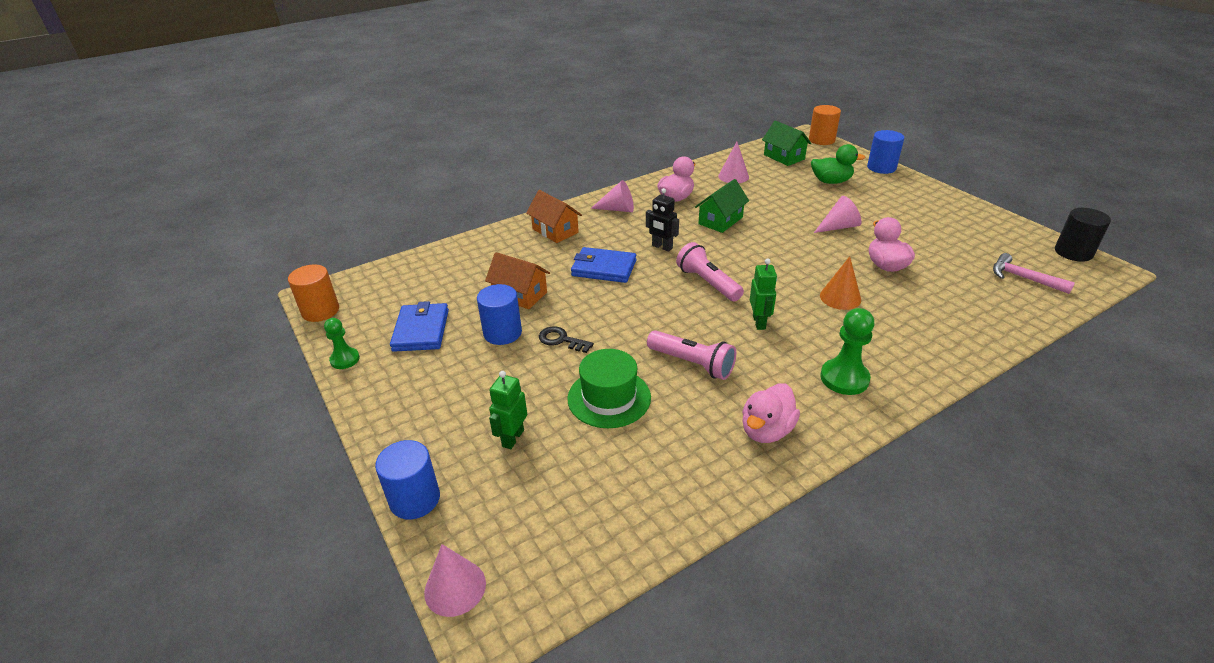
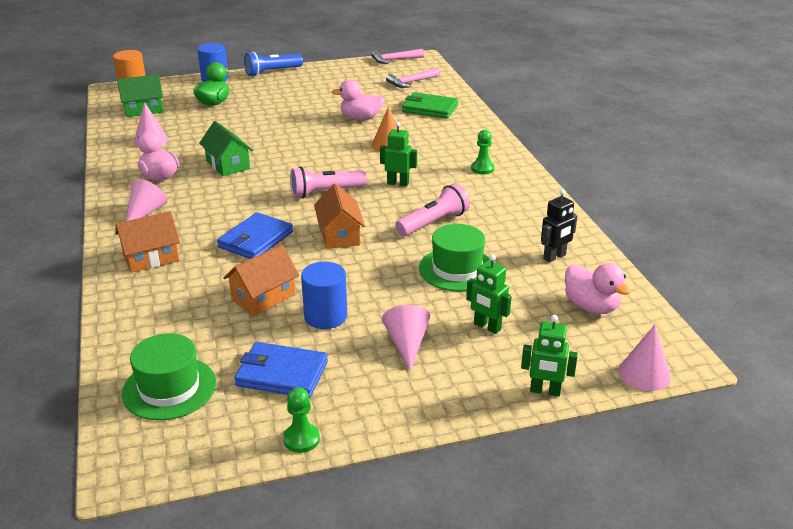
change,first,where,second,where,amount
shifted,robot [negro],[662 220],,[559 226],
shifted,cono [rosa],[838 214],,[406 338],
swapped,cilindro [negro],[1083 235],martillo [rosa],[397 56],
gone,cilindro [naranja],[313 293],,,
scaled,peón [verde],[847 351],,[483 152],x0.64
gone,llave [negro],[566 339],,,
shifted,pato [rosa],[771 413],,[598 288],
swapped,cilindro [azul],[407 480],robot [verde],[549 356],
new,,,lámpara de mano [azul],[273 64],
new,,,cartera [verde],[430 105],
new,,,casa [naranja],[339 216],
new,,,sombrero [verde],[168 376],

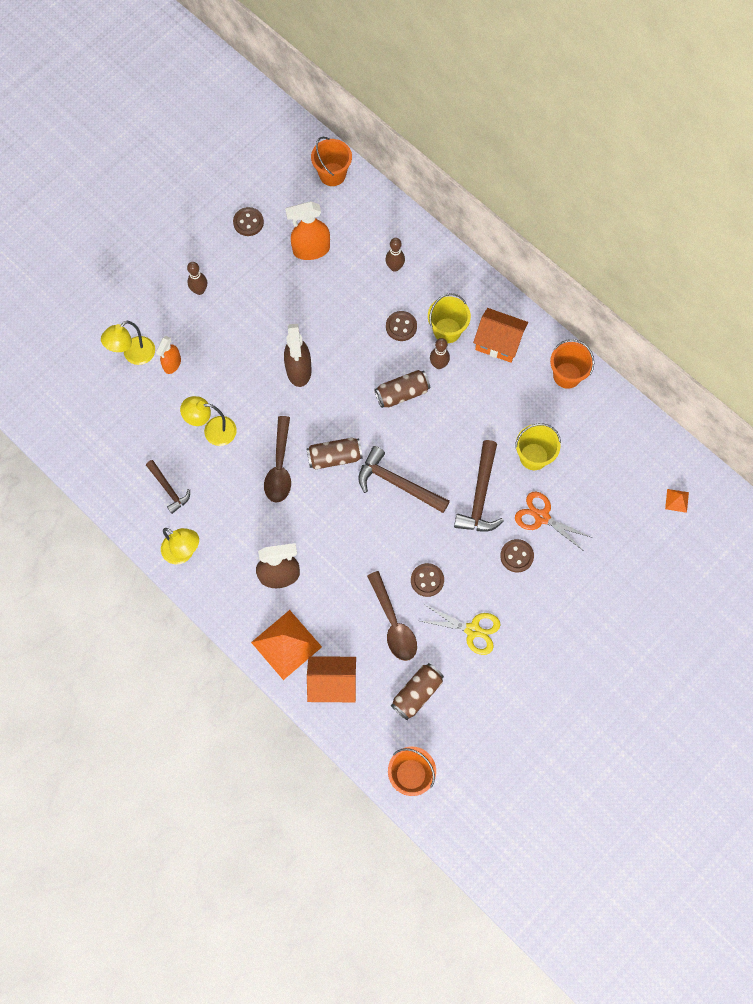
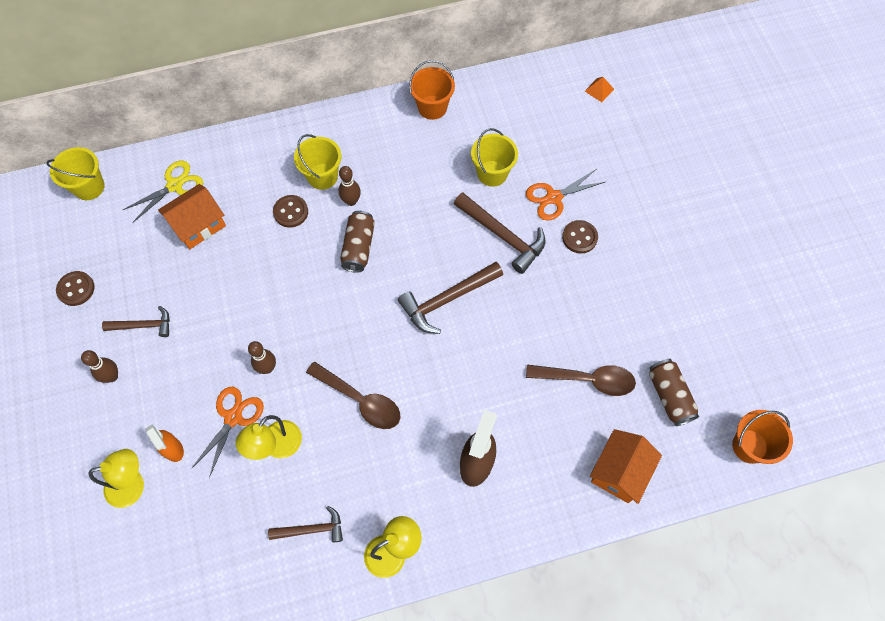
change,first,where,second,where,amount
repainted,balde [naranja],[331 161],balde [amarillo],[75 173],
gone,pulverizador [naranja],[307 230],,,
shifted,bolo [marrón],[395 255],,[262 357],
shifted,casa [naranja],[500 335],,[192 216],
rotated,lámpara [amarillo],[128 343],,[116 478],90 degrees counterclockwise
gone,pulverizador [marrón],[298 355],,,
gone,lata [marrón],[334 454],,,
gone,botón [marrón],[427 580],,,
shifted,tijeras [amarillo],[460 629],,[163 191],
gone,pirámide [naranja],[286 645],,,
new,,,martillo [marrón],[136 321],
new,,,tijeras [naranja],[227 432],

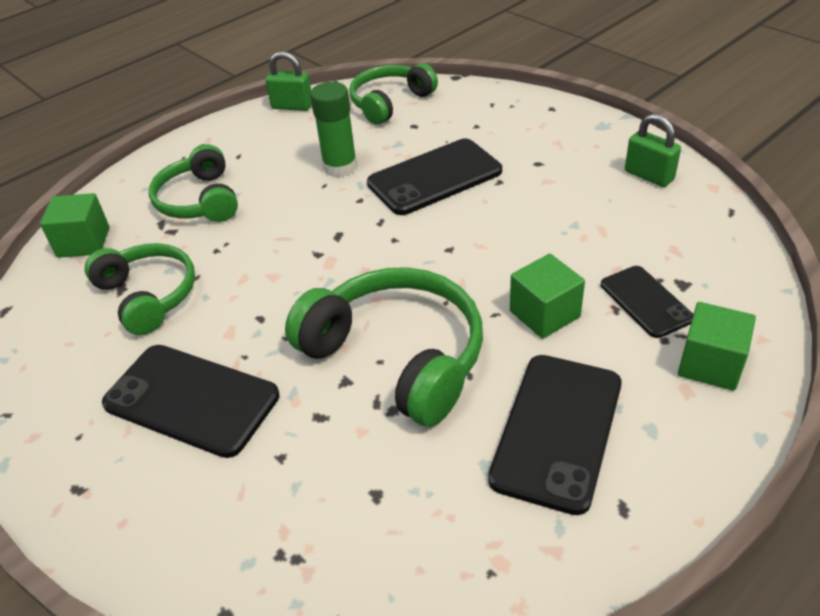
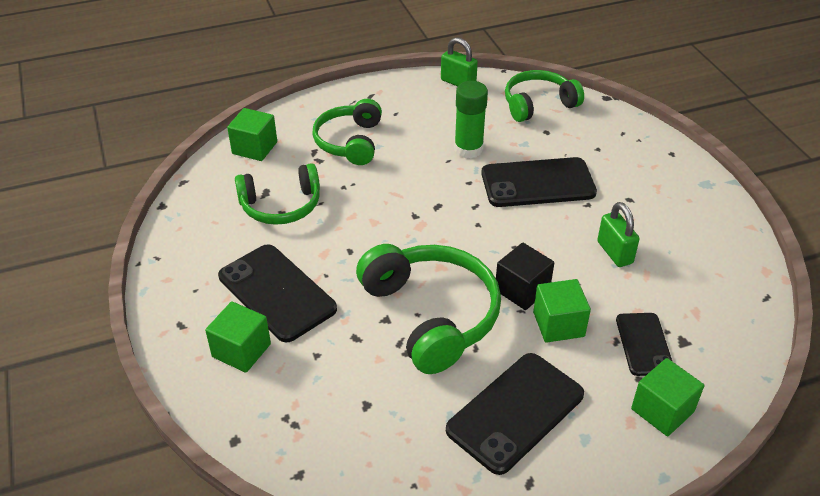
change,first,where,second,where,amount
shifted,candado [verde],[653 150],,[618 234],
rotated,auriculares [verde],[140 289],,[277 194],90 degrees clockwise
new,,,cubo [negro],[525 276],
new,,,cubo [verde],[238 337],

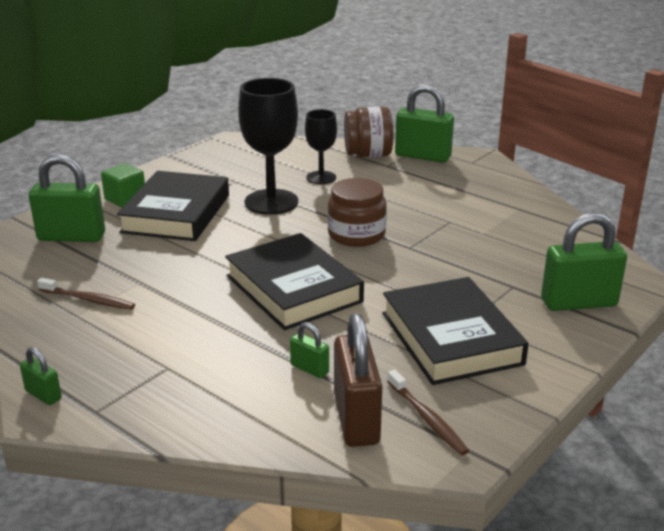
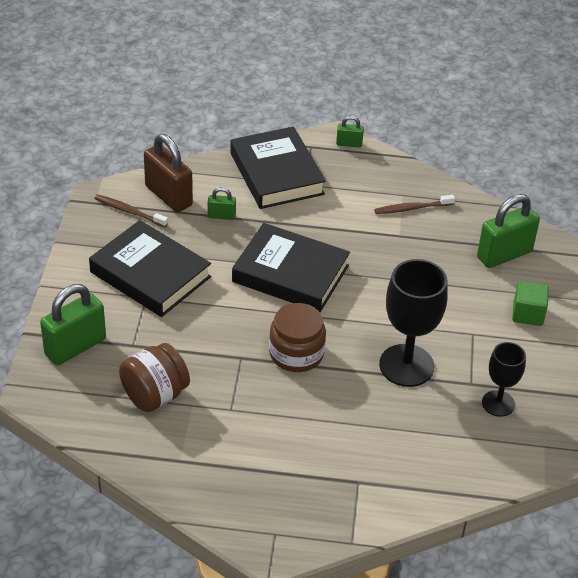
change,first,where,second,where,amount
gone,candado [verde],[424 123],,,
shifted,tarro [marrón],[368 132],,[154 377],
shifted,copa [negro],[321 146],,[504 379],
shifted,libro [negro],[173 206],,[278 167],

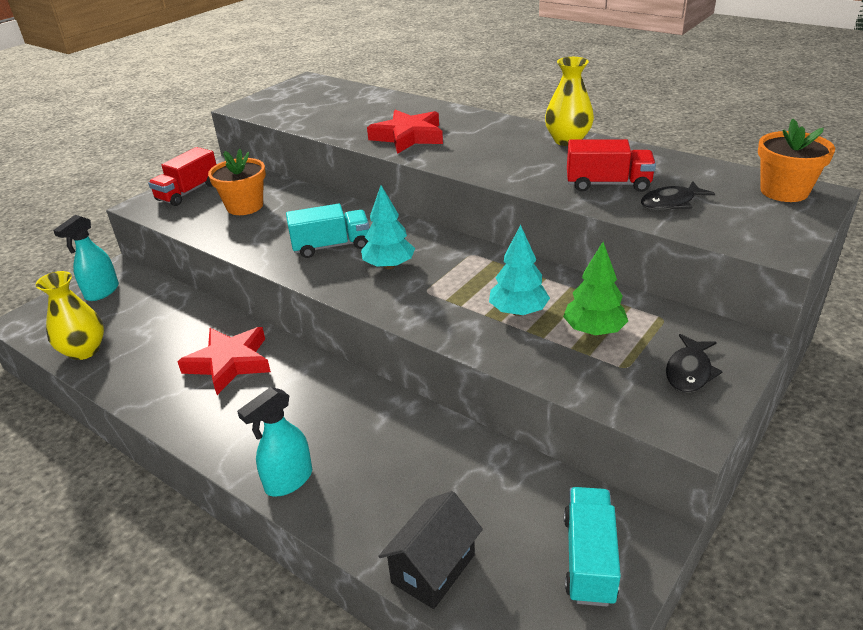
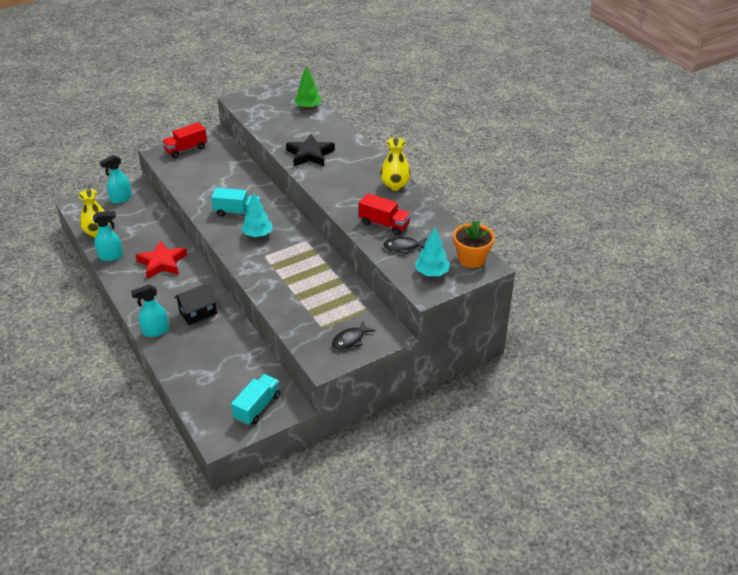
change,first,where,second,where,amount
repainted,estrella [rojo],[405 132],estrella [negro],[310 150],
gone,maceta [naranja],[237 182],,,
shifted,árbol [turquesa],[519 270],,[432 251],
shifted,árbol [verde],[595 288],,[308 87],
shifted,casa [negro],[430 550],,[196 303],
new,,,pulverizador [turquesa],[108 236],

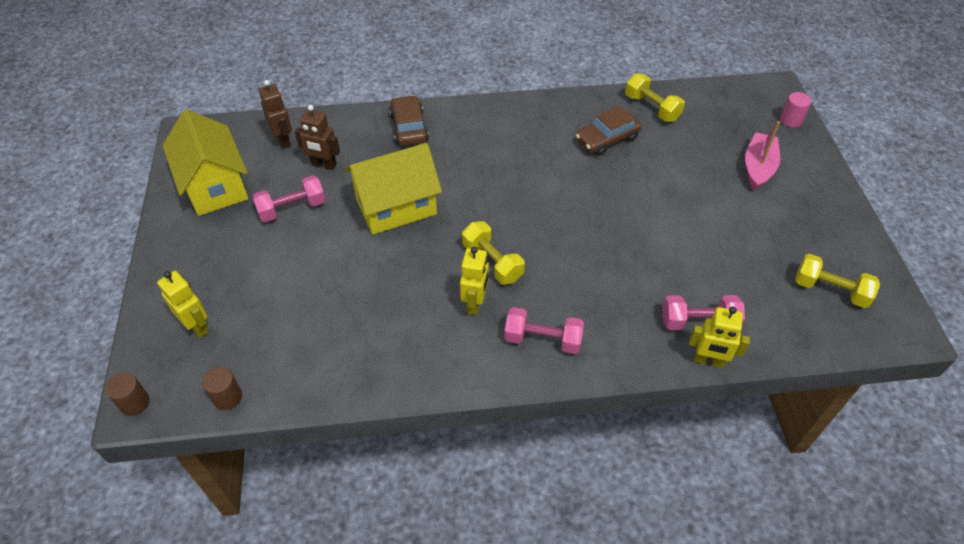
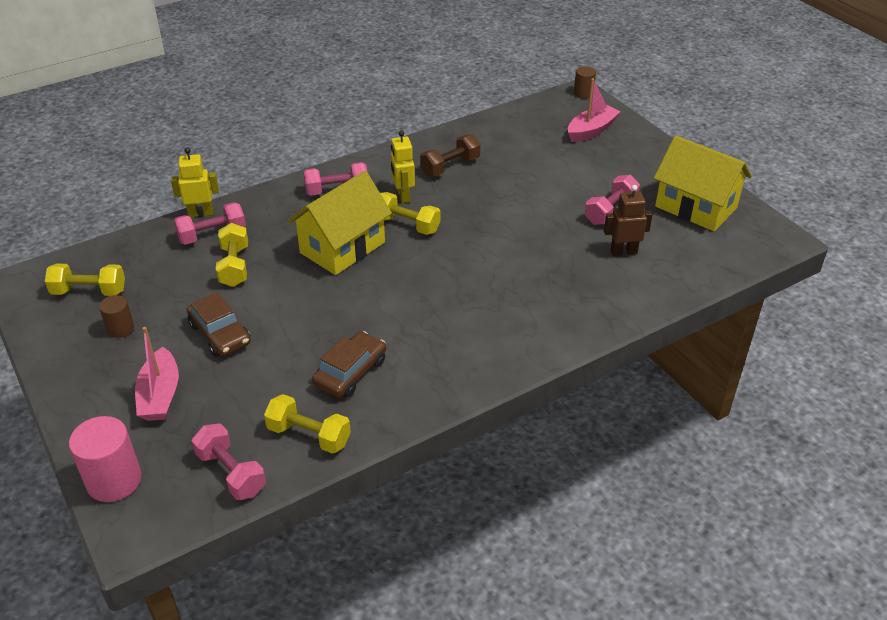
change,first,where,second,where,amount
gone,robot [marrón],[275 114],,,
scaled,cilindro [rosa],[796 110],,[105 459],x1.74
shifted,coche [marrón],[409 120],,[219 324],
shifted,casa [amarillo],[393 189],,[340 223],
swapped,robot [amarillo],[183 304],barco [rosa],[594 110],
shifted,cilindro [marrón],[222 388],,[116 316],
new,,,mancuerna [marrón],[450 155],
new,,,mancuerna [amarillo],[232 255],
new,,,mancuerna [rosa],[229 461],

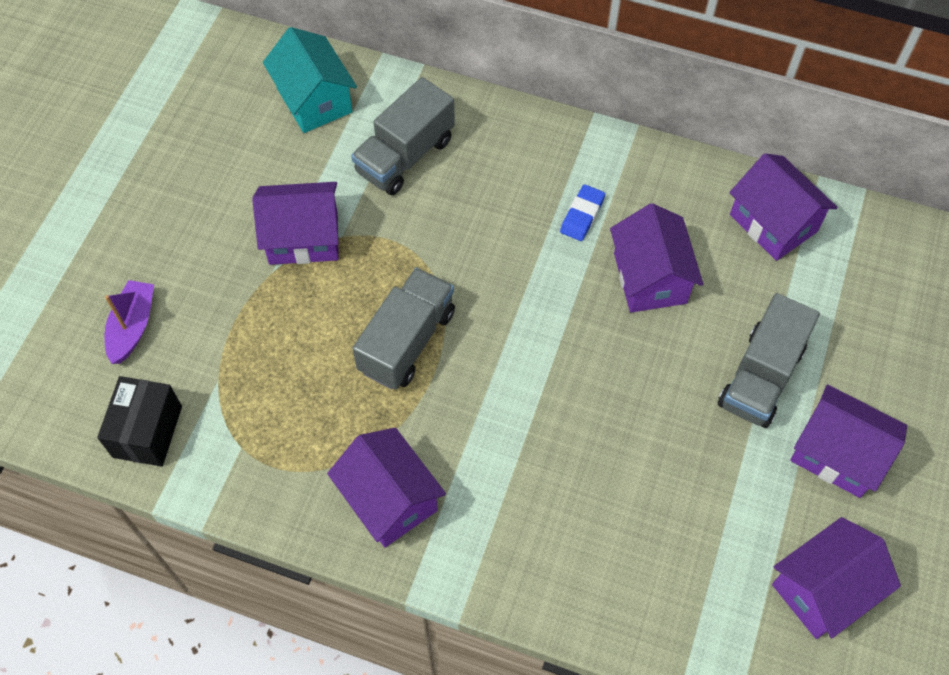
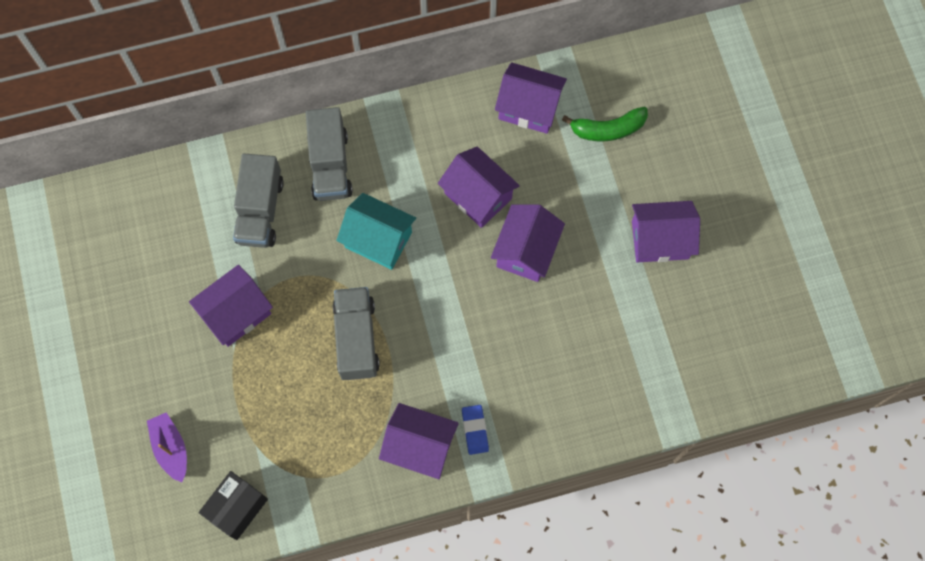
change,first,where,second,where,amount
shifted,casa [turquesa],[310 80],,[376 231],
shifted,goma de borrar [azul],[582 212],,[475 430],
shifted,camión [gris],[769 360],,[329 154],
rotated,caja [negro],[139 421],,[233 505],60 degrees clockwise
shifted,casa [morado],[836 578],,[528 243],
new,,,plátano [verde],[605 124],

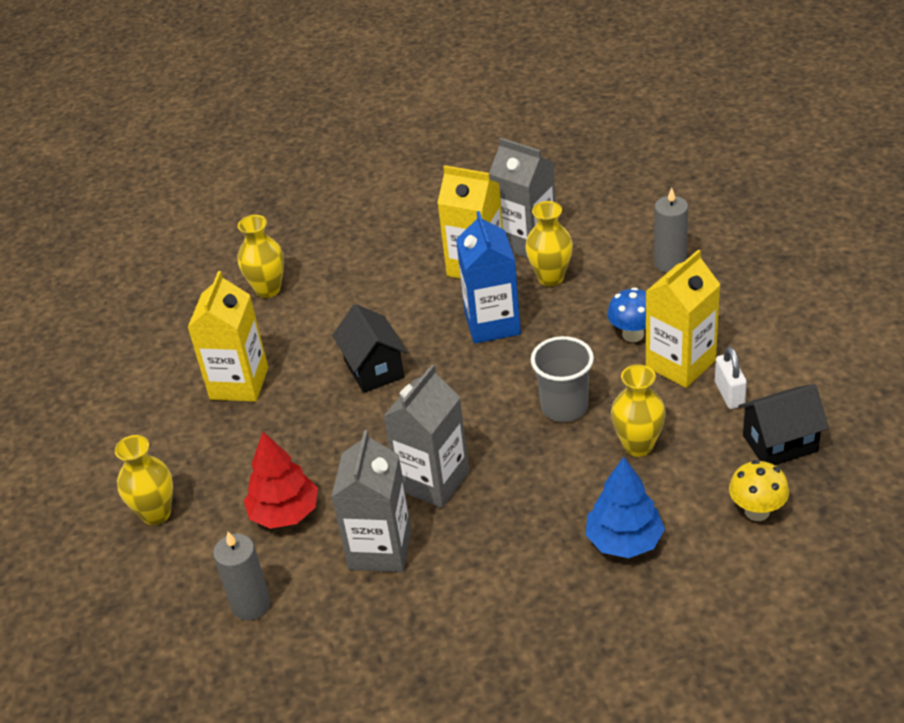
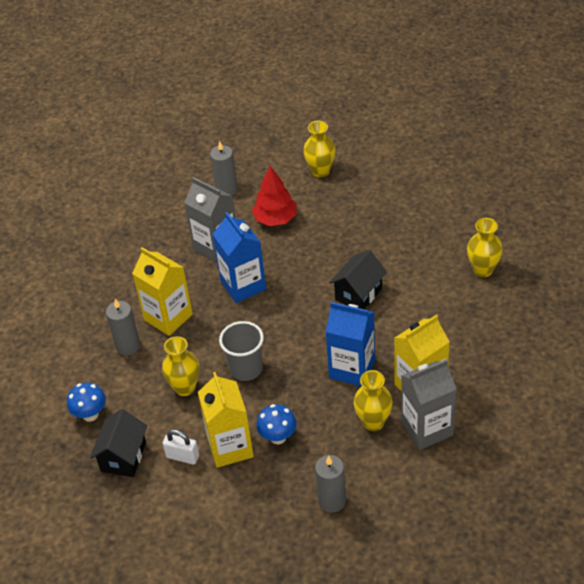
change,first,where,second,where,amount
shifted,cartón de leche [amarillo],[227 336],,[162 291],
rotated,casa [negro],[369 348],,[358 279],60 degrees counterclockwise
repainted,cartón de leche [gris],[426 436],cartón de leche [azul],[239 257],
swapped,árbol [azul],[625 507],vela [gris],[123 327],
repainted,seta [amarillo],[759 490],seta [azul],[86 402],

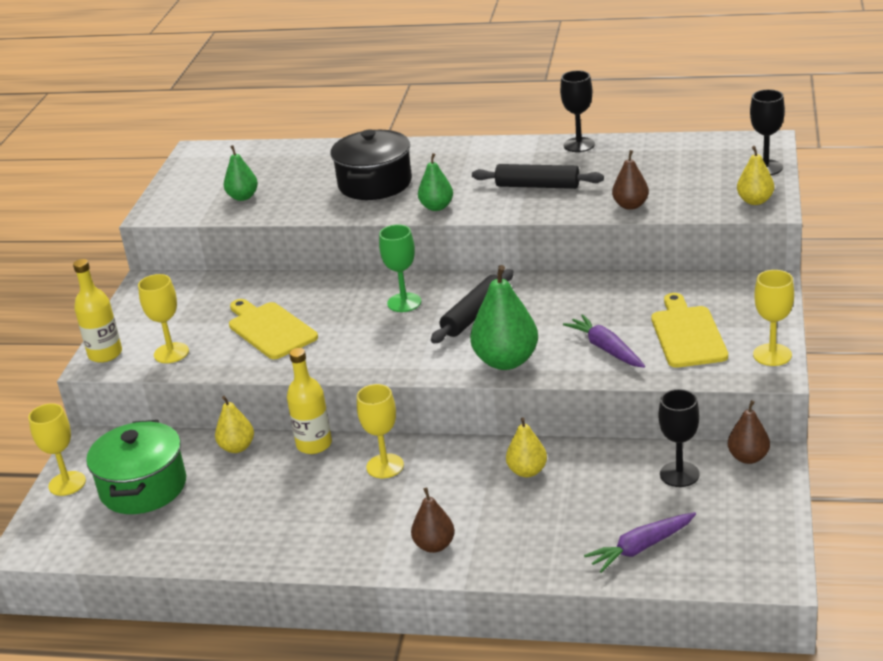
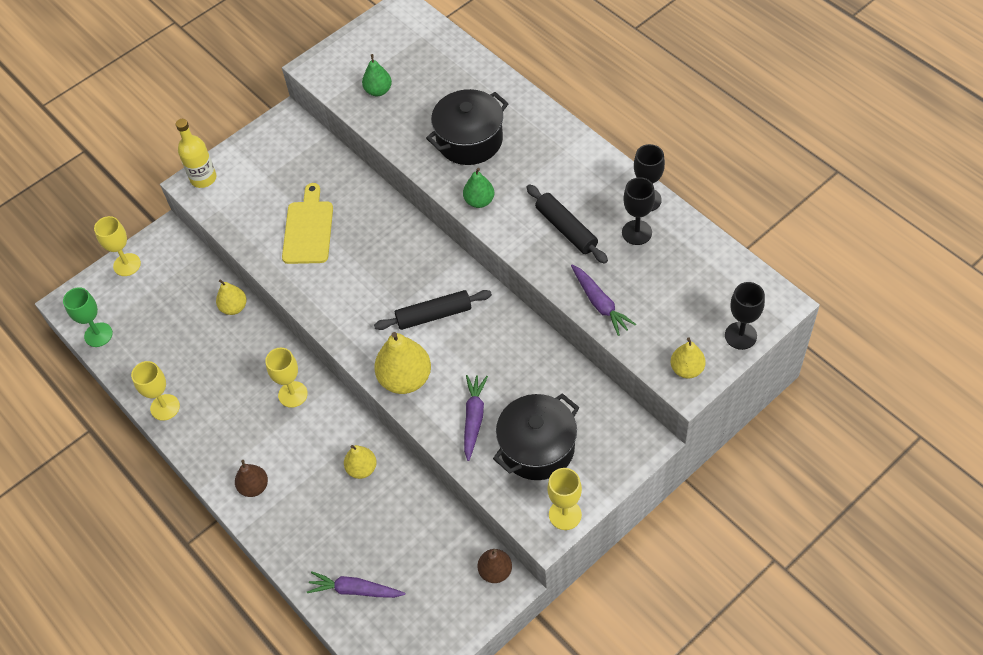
change,first,where,second,where,amount
swapped,pera [marrón],[630 180],zanahoria [morado],[603 300],
shifted,copa [verde],[400 268],,[88 317],
repainted,pera [verde],[504 317],pera [amarillo],[402 363],
shifted,copa [amarillo],[163 318],,[155 391],
swapped,tabla de cortar [amarillo],[689 330],olla [negro],[536 436],
gone,botella [amarillo],[309 401],,,
shifted,copa [negro],[679 438],,[638 211],
gone,olla [verde],[136 467],,,

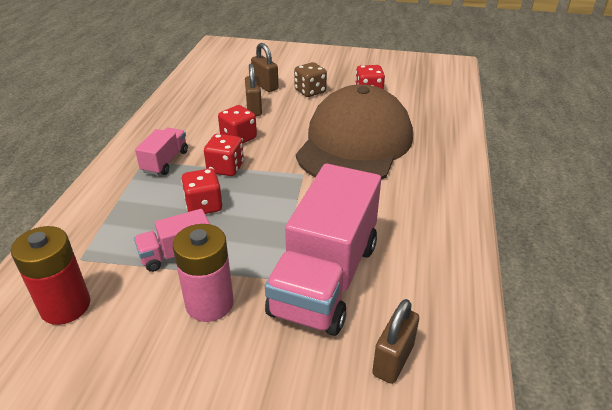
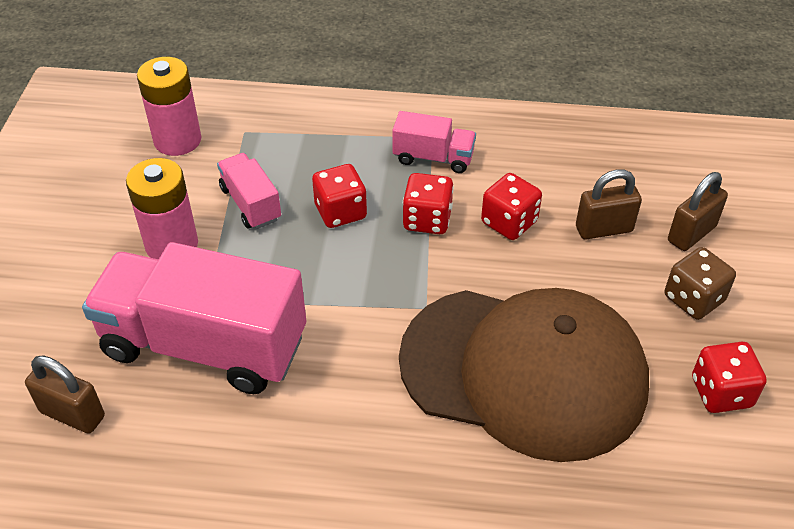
change,first,where,second,where,amount
repainted,pila [rojo],[50 275],pila [rosa],[169 106],

